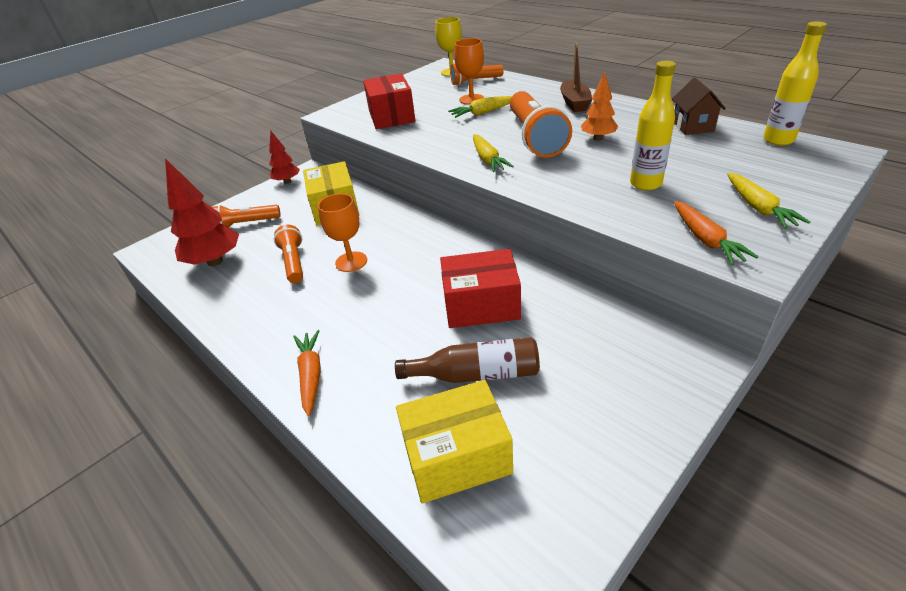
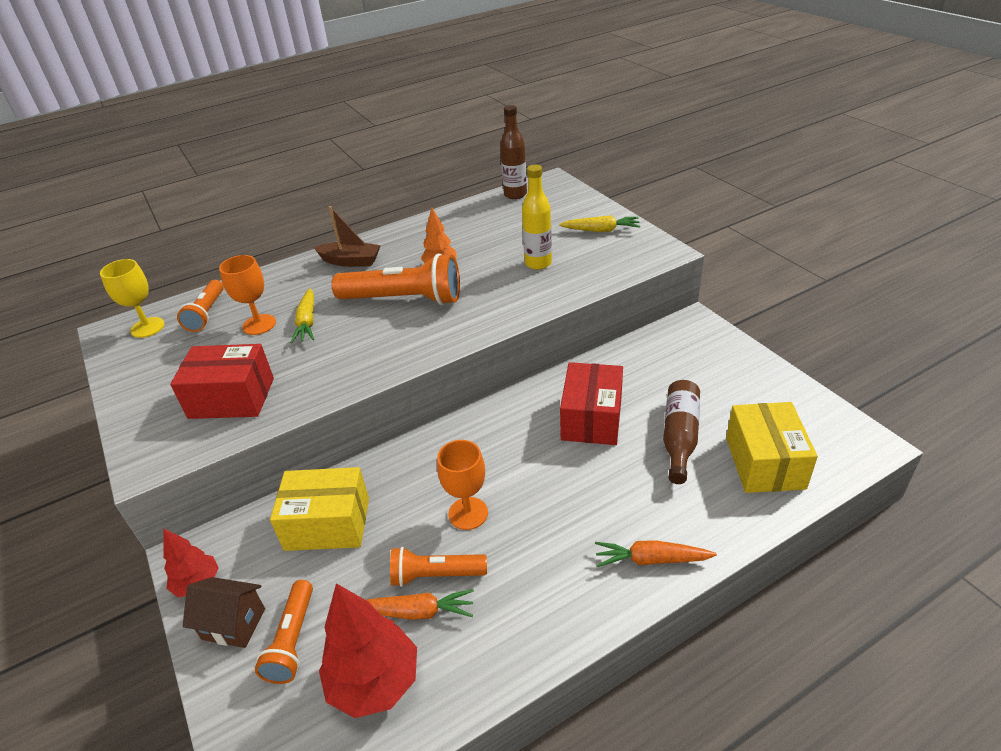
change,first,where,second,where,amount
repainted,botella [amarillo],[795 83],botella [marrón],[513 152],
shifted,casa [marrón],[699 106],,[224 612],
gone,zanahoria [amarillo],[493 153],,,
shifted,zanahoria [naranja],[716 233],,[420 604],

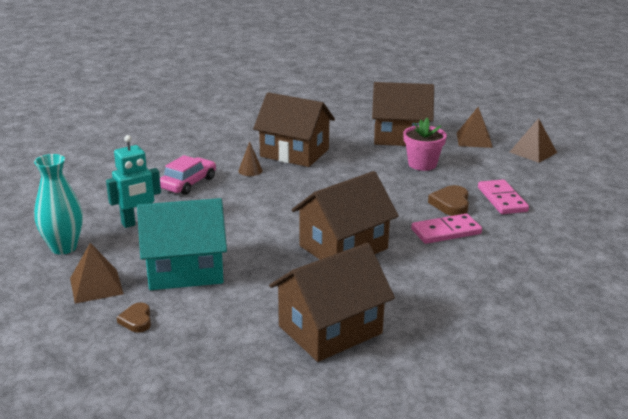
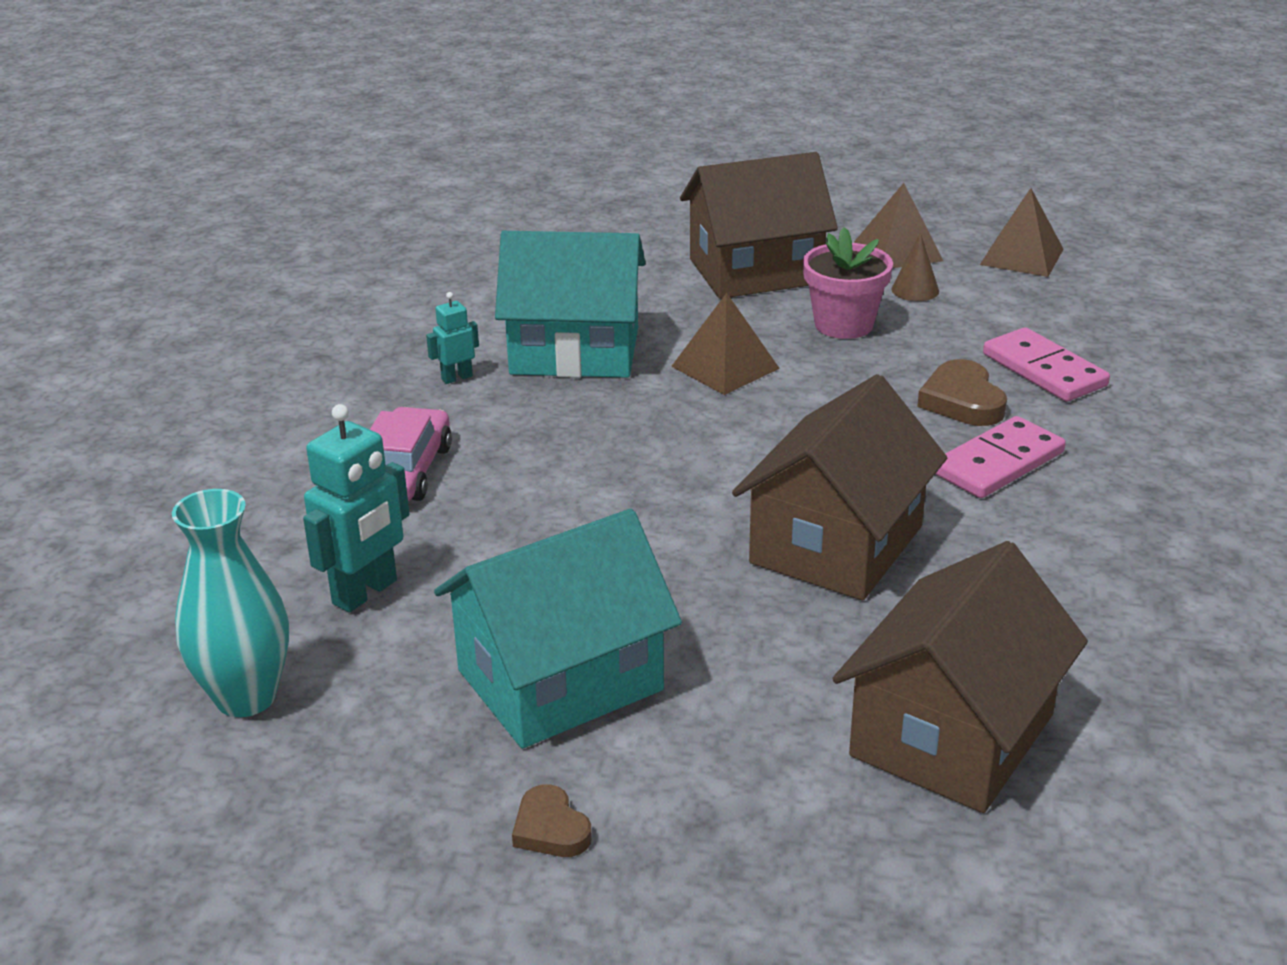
change,first,where,second,where,amount
repainted,casa [marrón],[294 129],casa [turquesa],[570 304],
shifted,cono [marrón],[250 158],,[915 266],
shifted,pirámide [marrón],[97 273],,[725 344],
new,,,robot [turquesa],[452 338],

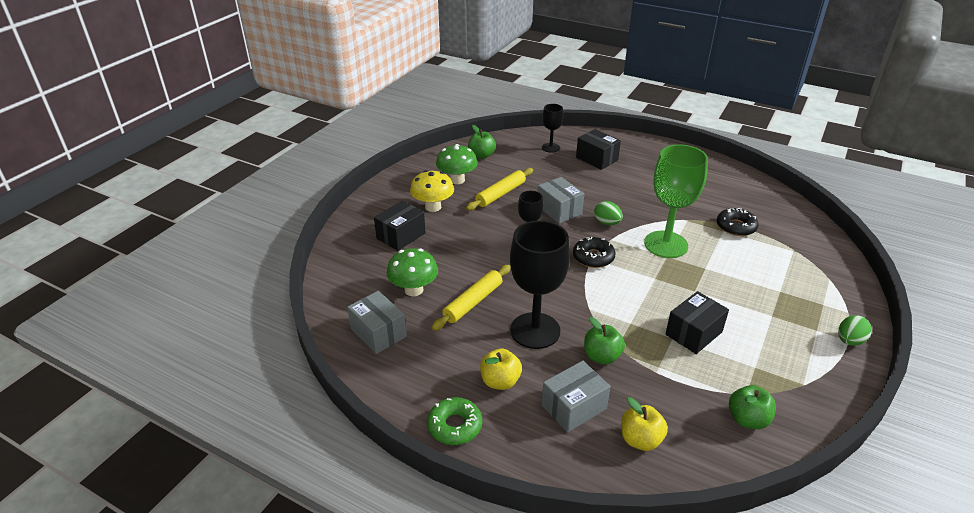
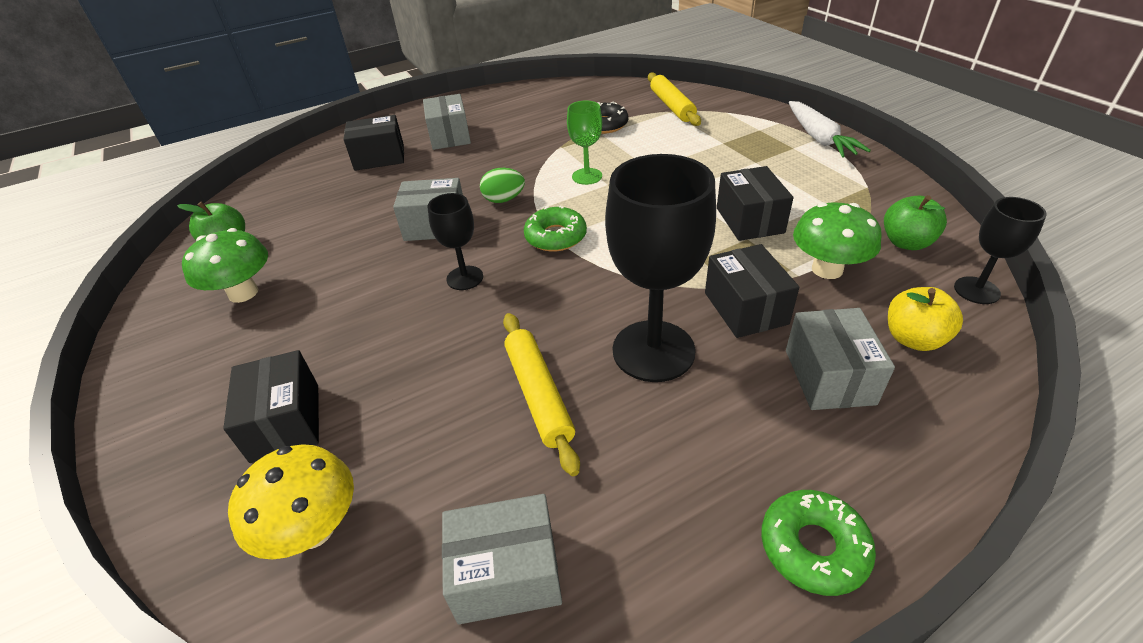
change,first,where,second,where,amount
shifted,copa [negro],[553 128],,[1000 250],
scaled,copa [verde],[676 201],,[584 143],x0.52
shifted,rodillo [amarillo],[499 189],,[674 99],
shifted,seta [amarillo],[432 191],,[291 502],
repainted,rosquilla [negro],[594 252],rosquilla [verde],[555 229],
shifted,seta [verde],[412 272],,[837 240],
swapped,huevo [verde],[855 330],zanahoria [blanco],[830 129],
swapped,manzana [verde],[604 340],caja [negro],[752 291],
gone,manzana [amarillo],[501 369],,,
new,,,caja [gris],[447 122],

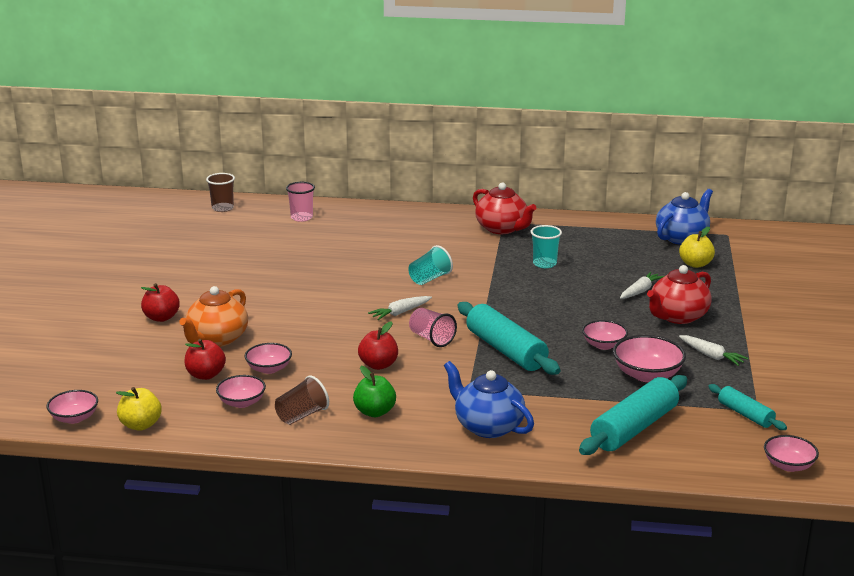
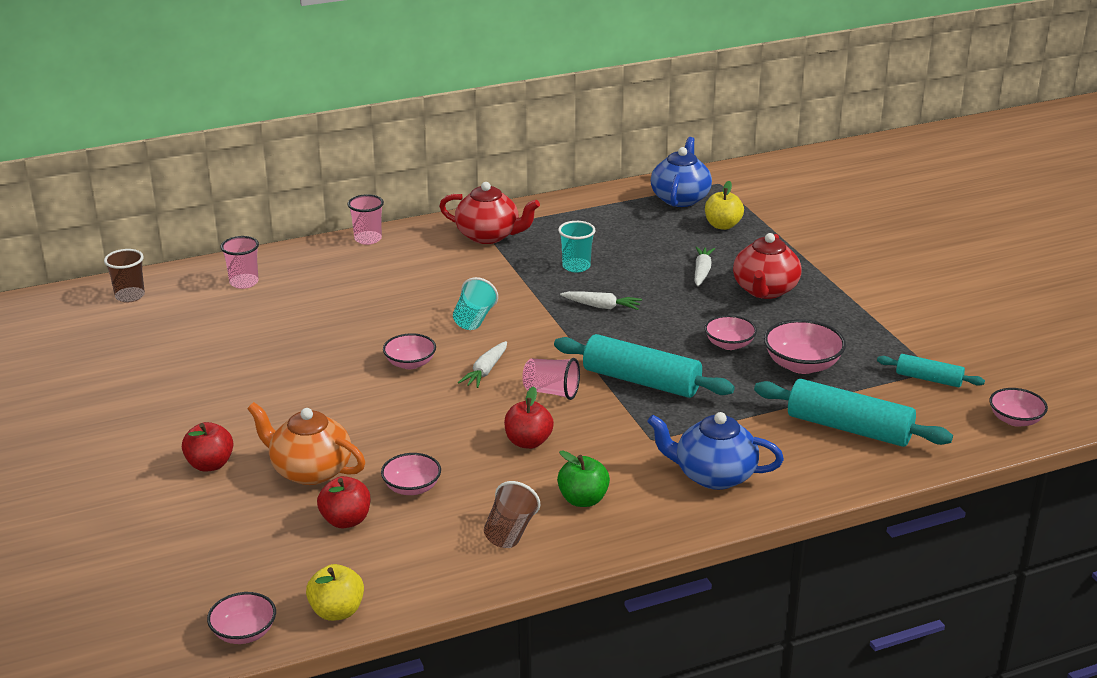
change,first,where,second,where,amount
rotated,tetera [naranja],[213 316],,[306 443],120 degrees clockwise
shifted,zanahoria [blanco],[714 350],,[601 300],
shifted,cuenco [rosa],[241 391],,[409 351],
rotated,rodillo [turquesa],[633 415],,[853 413],75 degrees counterclockwise
new,,,vaso [rosa],[366 219],

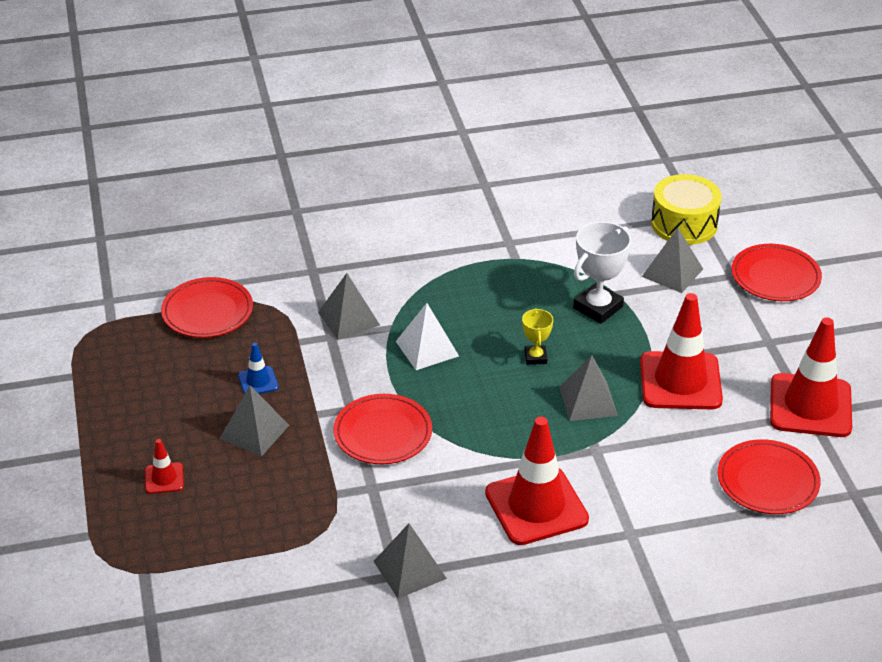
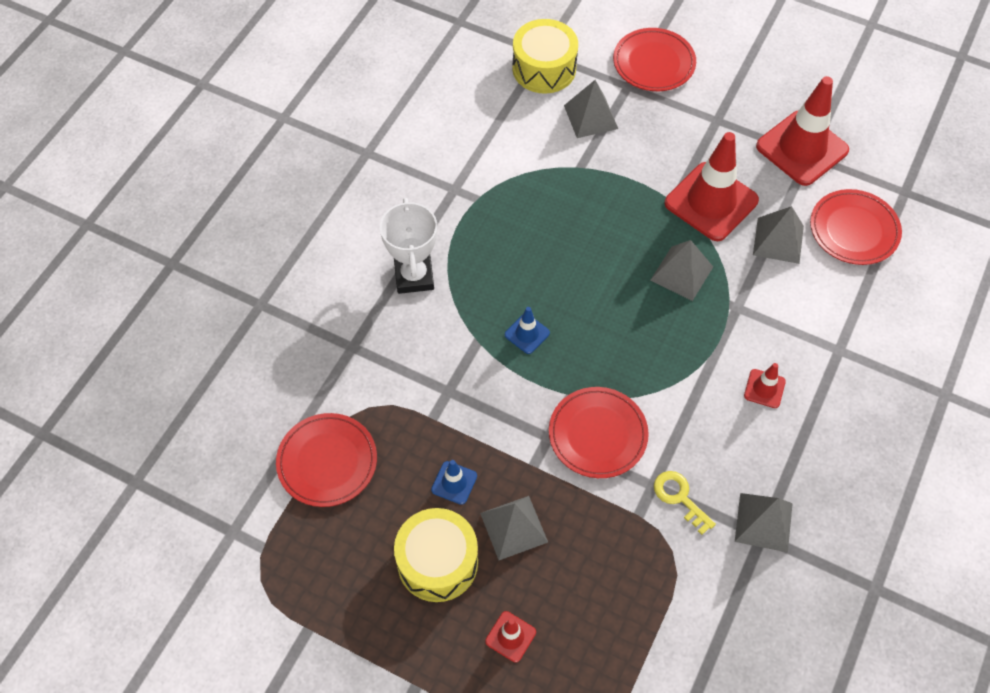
change,first,where,second,where,amount
shifted,trofeo [blanco],[602 273],,[408 246],
shifted,pirámide [gris],[349 306],,[778 235],
swapped,pirámide [blanco],[427 336],cono de tráfico [azul],[527 330],
gone,trofeo [amarillo],[537 336],,,
scaled,cono de tráfico [rojo],[537 481],,[765 385],x0.45
new,,,llave [amarillo],[685 503],
new,,,tambor [amarillo],[436 555],

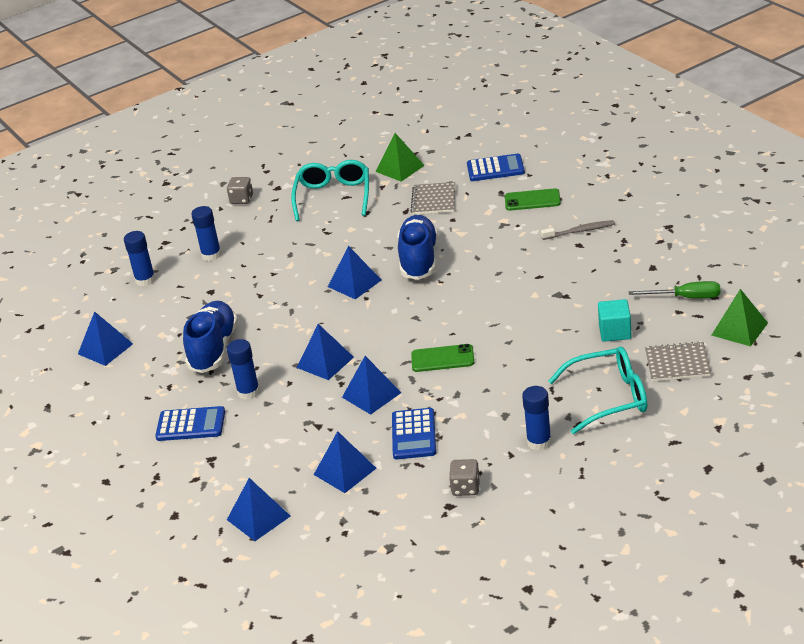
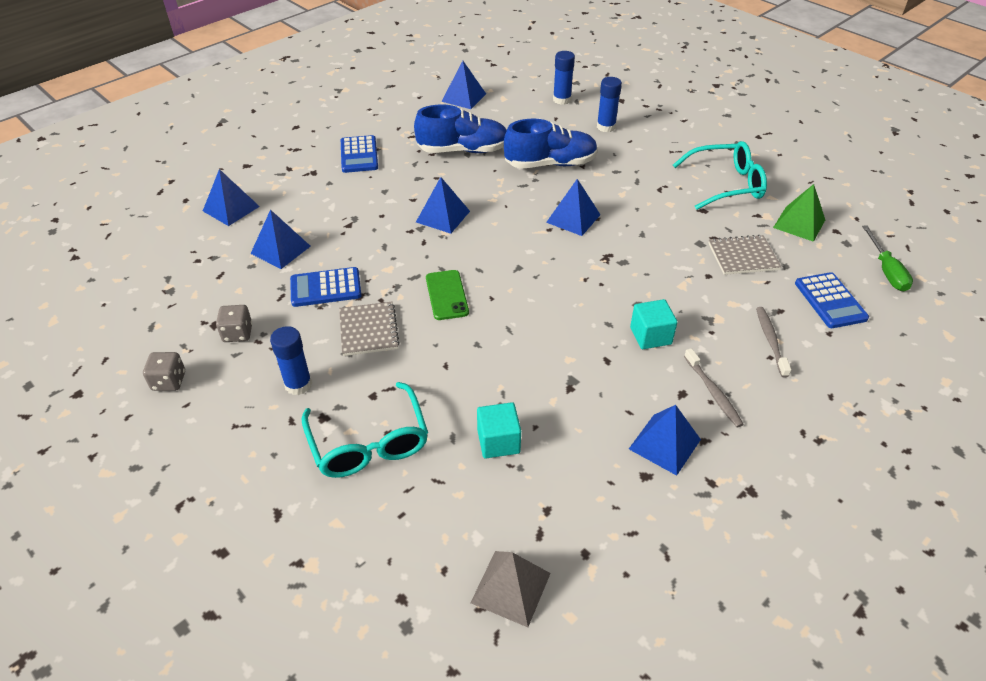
change,first,where,second,where,amount
shifted,dado [gris],[240 190],,[164 371],
swapped,móvil [verde],[533 199],cepillo de dientes [gris],[773 342],
shifted,zapato [azul],[418 247],,[551 144],
shifted,destornillador [verde],[674 289],,[887 258],
repainted,pirámide [verde],[739 318],pirámide [gris],[511 589],
gone,barra de pegamento [azul],[243 369],,,
shifted,cuaderno [gris],[678 361],,[369 329],
shifted,pirámide [azul],[372 385],,[665 440],
new,,,cubo [turquesa],[654 324],

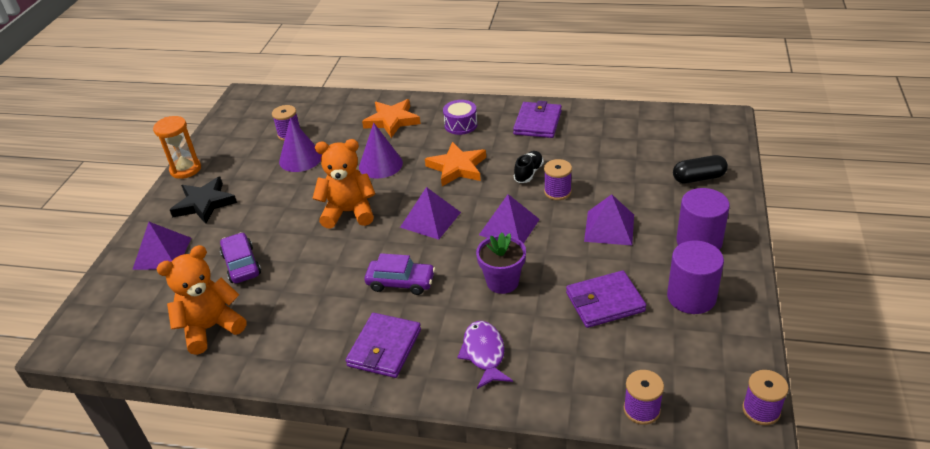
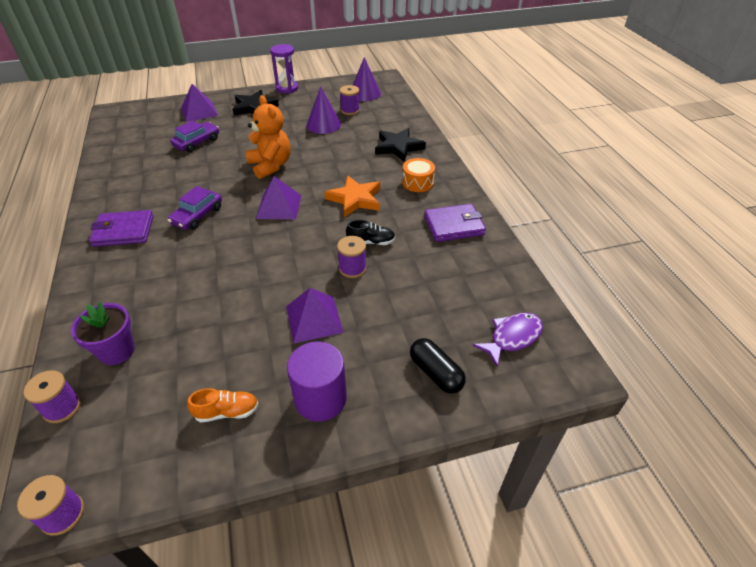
change,first,where,second,where,amount
repainted,estrella [naranja],[391 118],estrella [negro],[400 145],
repainted,tambor [morado],[460 117],tambor [naranja],[418 175],
repainted,reloj de arena [naranja],[177 147],reloj de arena [morado],[284 68],
shifted,cono [morado],[381 151],,[367 79],
gone,pirámide [morado],[509 219],,,
shifted,maceta [morado],[501 263],,[103 333],
swapped,cilindro [morado],[695 277],zapato [naranja],[223 405],
gone,osito [naranja],[202 300],,,
rotated,coche [morado],[399 274],,[195 208],45 degrees clockwise
gone,cartera [morado],[606 299],,,
shifted,pez [morado],[485 355],,[507 340],

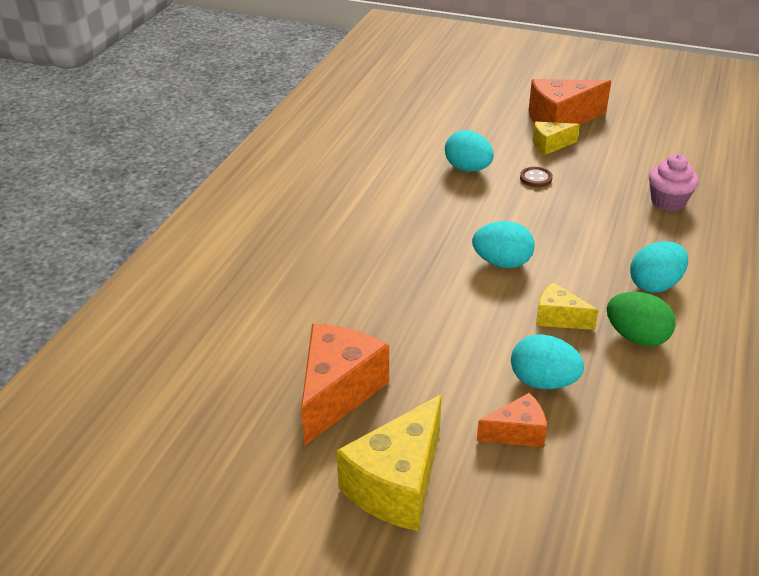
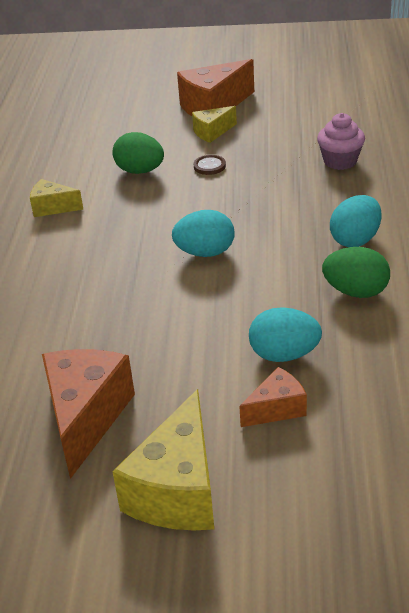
change,first,where,second,where,amount
repainted,huevo [turquesa],[469 151],huevo [verde],[138 153],
shifted,queso [amarillo],[567 306],,[56 198],

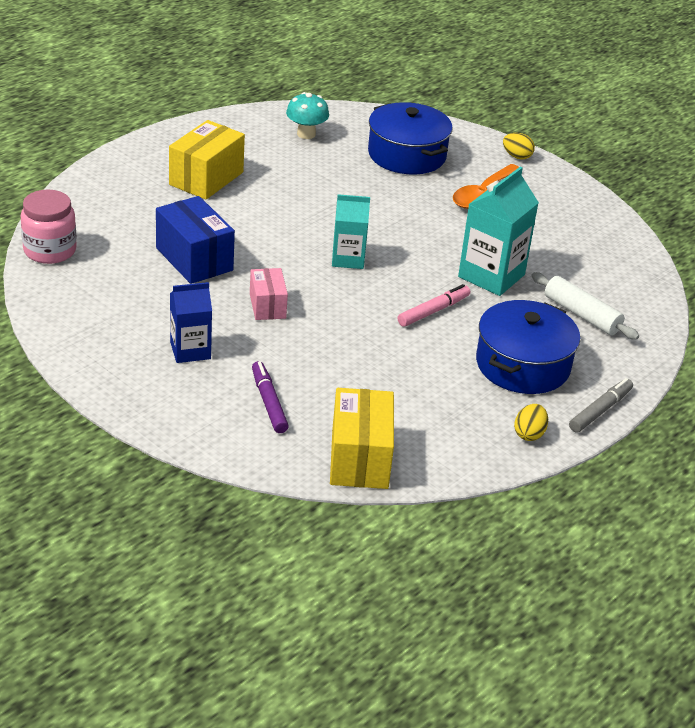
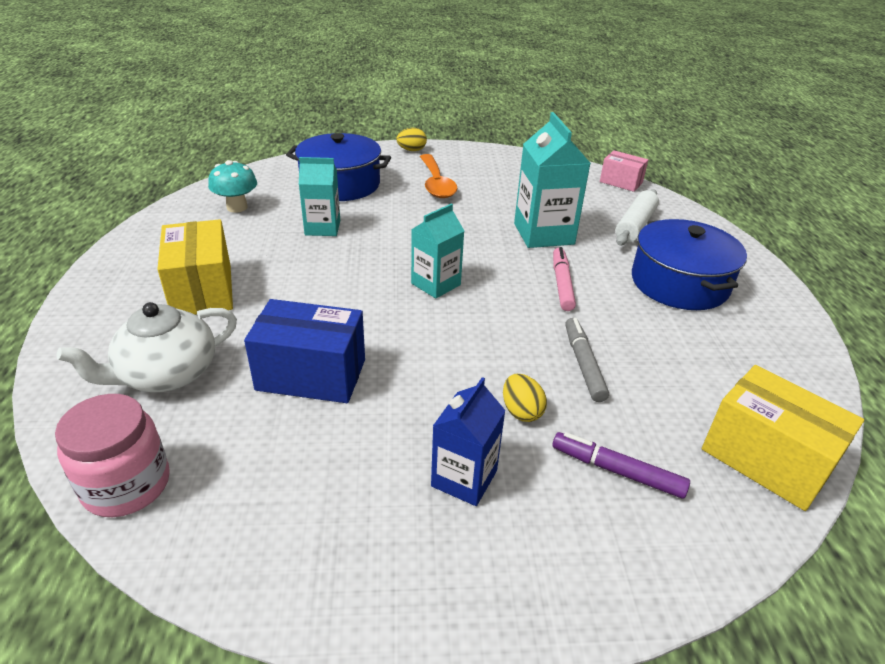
change,first,where,second,where,amount
shifted,caja [rosa],[269 294],,[624 171],
rotated,rodillo [blanco],[585 306],,[637 217],60 degrees counterclockwise
shifted,rotulador [gris],[601 405],,[587 360],
shifted,huevo [amarillo],[531 422],,[525 398],
new,,,cartón de leche [turquesa],[319 196],
new,,,tetera [blanco],[147 347],

